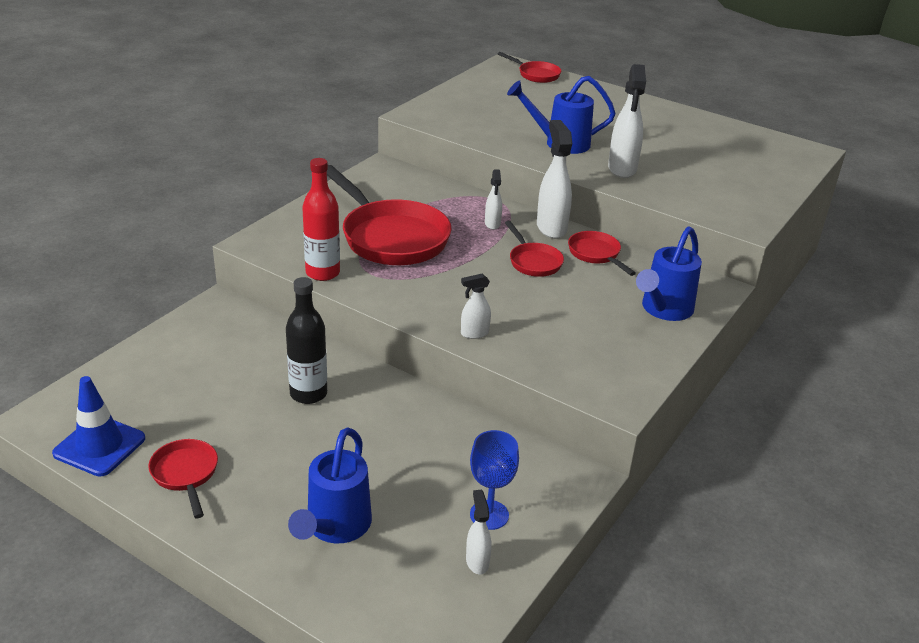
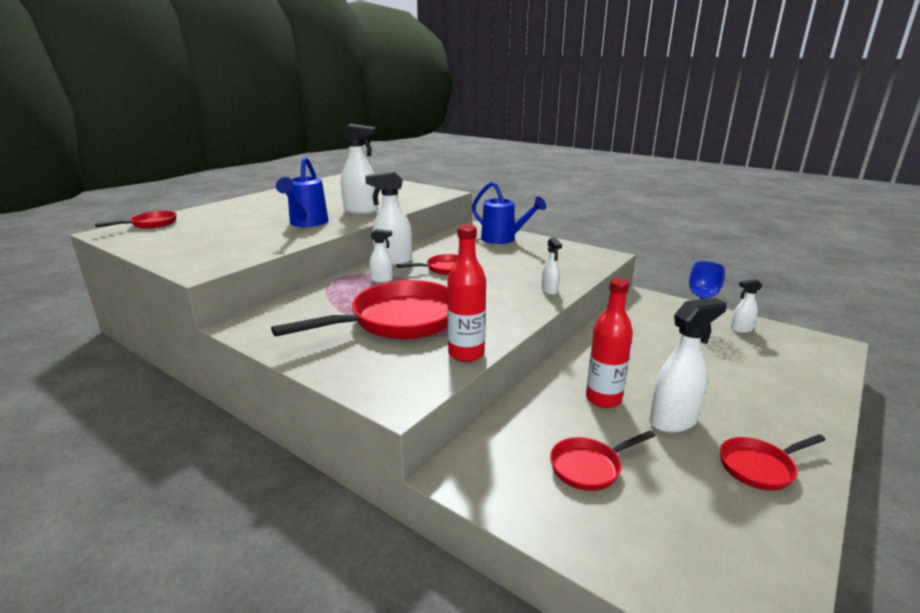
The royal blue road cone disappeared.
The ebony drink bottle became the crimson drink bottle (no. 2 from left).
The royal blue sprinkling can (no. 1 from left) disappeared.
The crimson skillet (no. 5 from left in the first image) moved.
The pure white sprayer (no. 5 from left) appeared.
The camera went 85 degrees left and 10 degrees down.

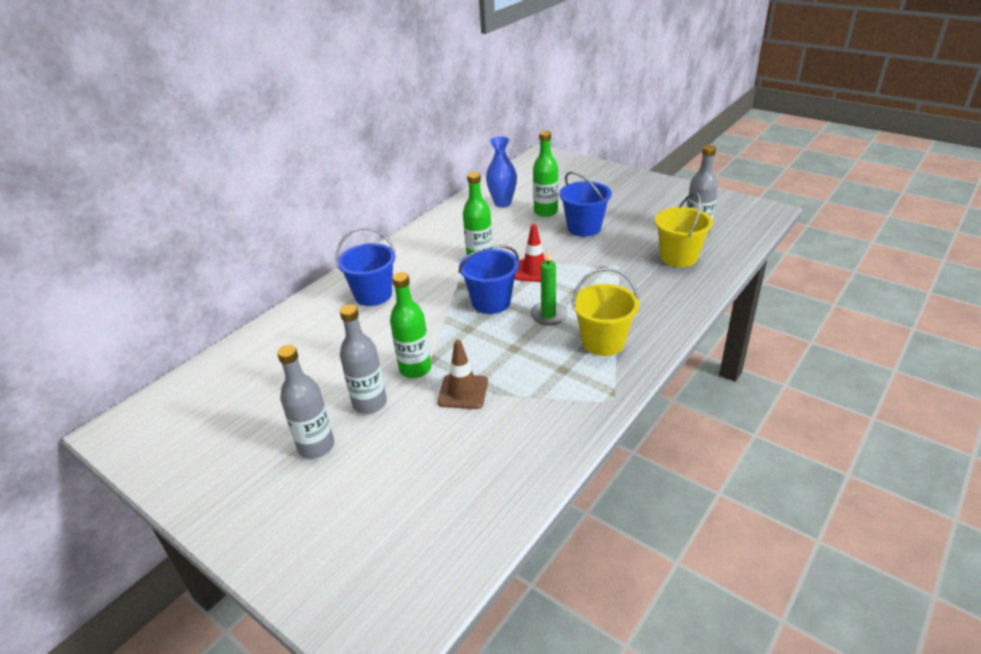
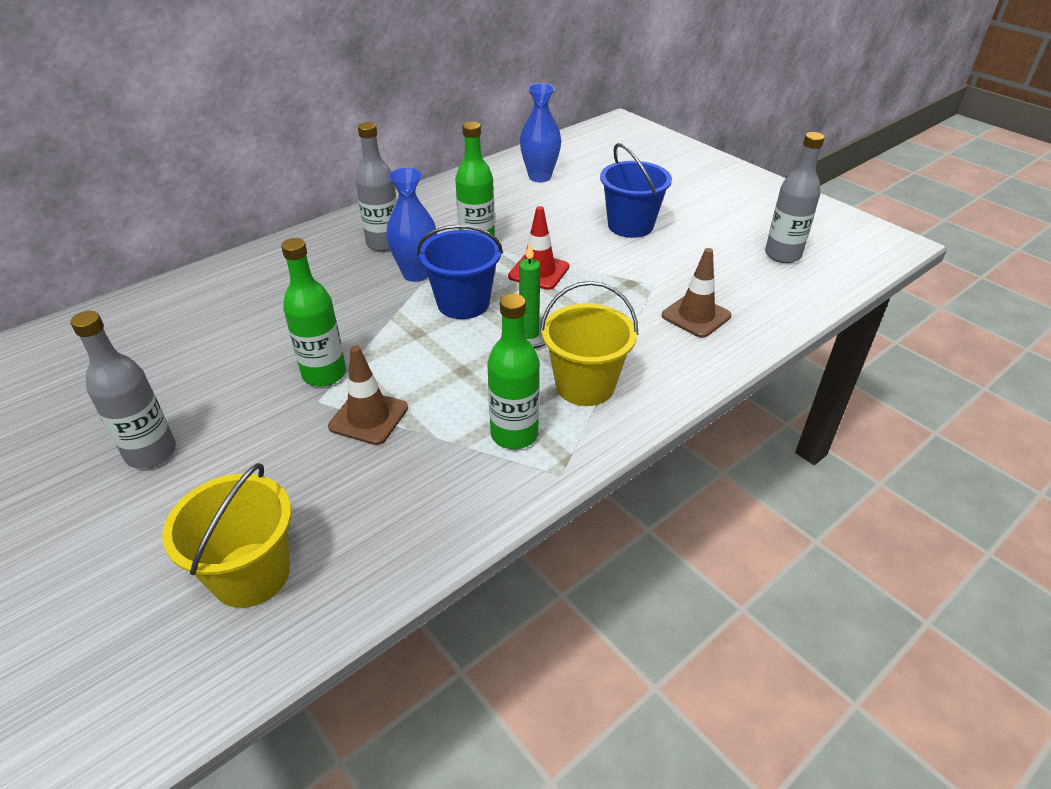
The royal blue pail (no. 1 from left) disappeared.
The gray drink bottle (no. 2 from left) moved.
The leaf-green drink bottle (no. 3 from left) moved.
The golden pail (no. 2 from left in the first image) moved.
The royal blue vase (no. 1 from left) appeared.
The dark brown road cone (no. 2 from left) appeared.
The camera went 10 degrees right and 5 degrees up.

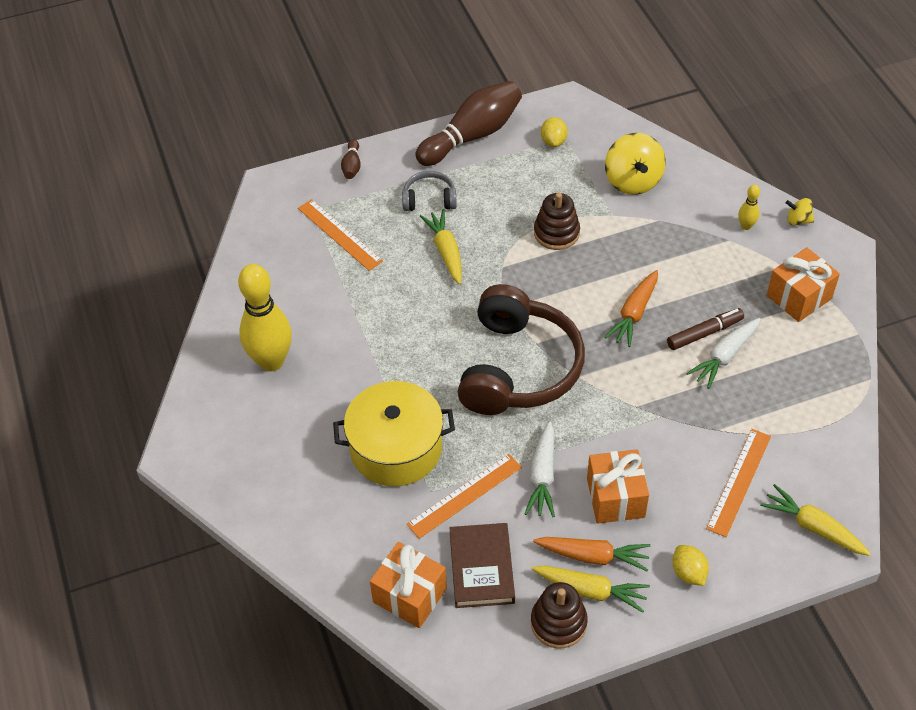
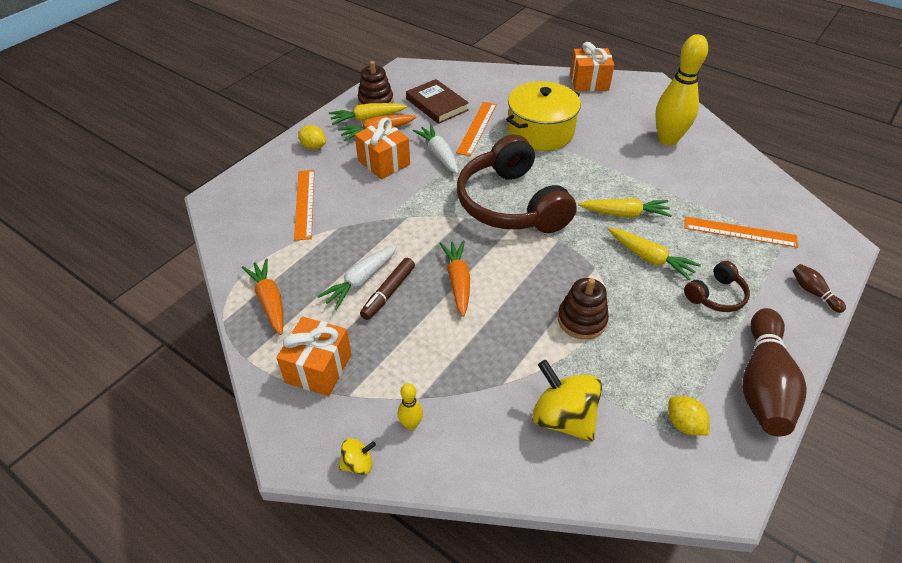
The orange-coloured gift (no. 1 from left in the first image) moved.
The gray over-ear headphones became the dark brown over-ear headphones (no. 2 from left).
The pure white root vegetable (no. 2 from left in the first image) turned 150 degrees counterclockwise.
The golden root vegetable (no. 3 from left in the first image) moved.
The orange-coloured root vegetable (no. 1 from left) appeared.
The camera went 145 degrees right and 5 degrees down.

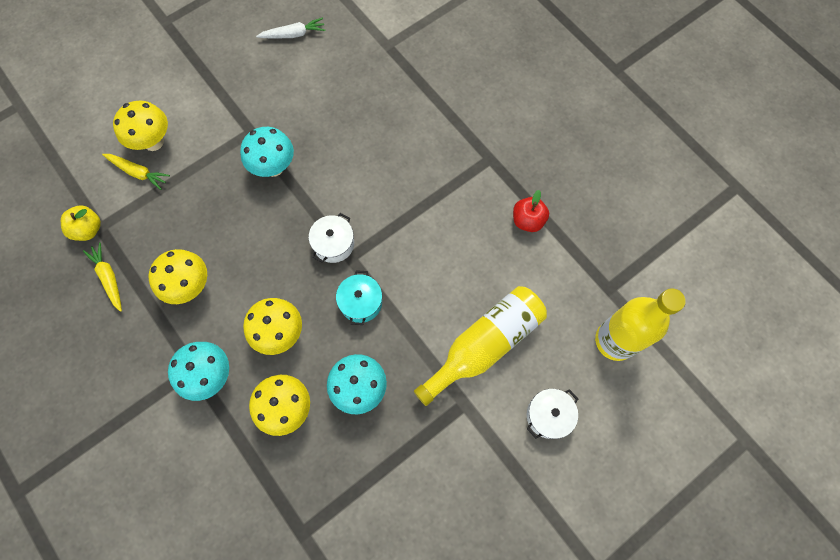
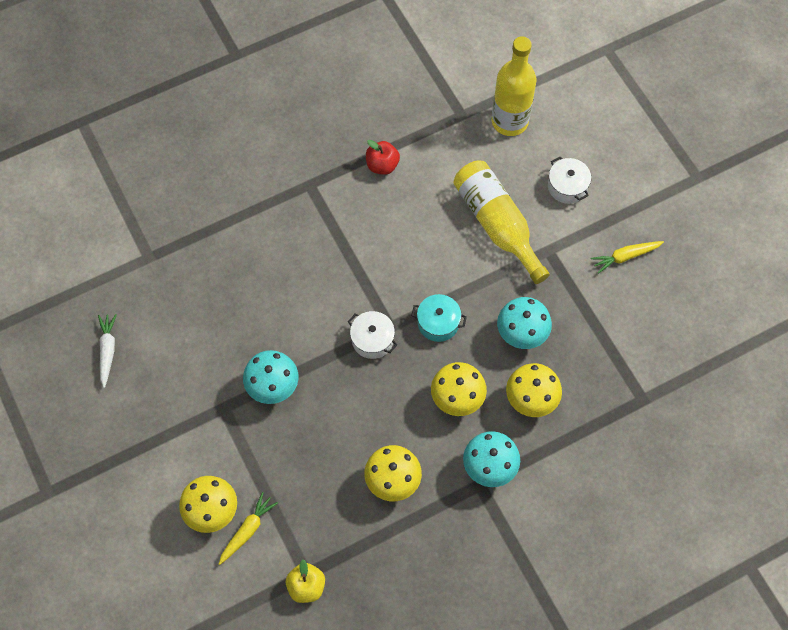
The golden root vegetable (no. 1 from left in the first image) moved.
The camera went 80 degrees left and 5 degrees down.

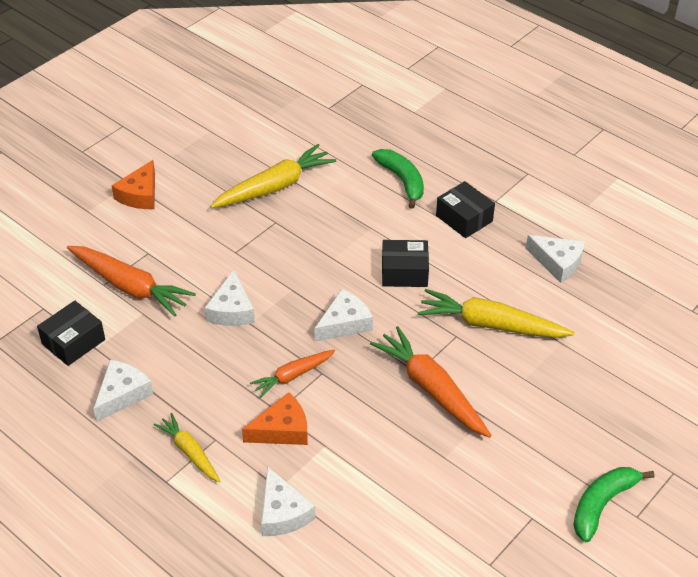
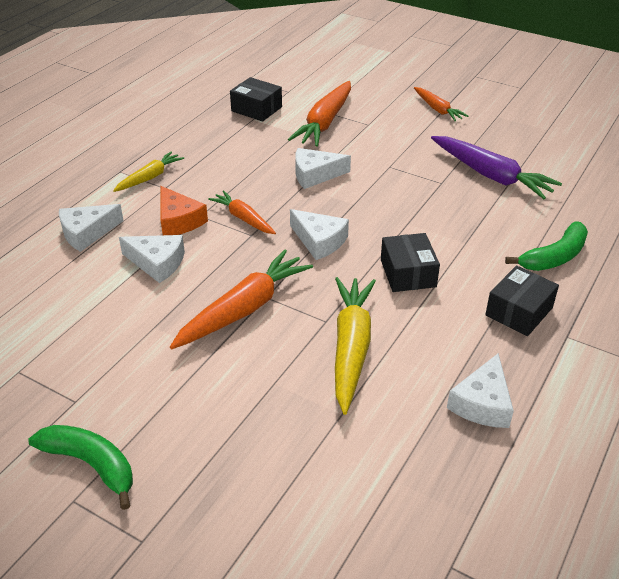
The pure white cheese wedge (no. 1 from left in the first image) moved.
The orange-coloured cheese wedge (no. 1 from left) was replaced by the orange-coloured root vegetable (no. 4 from left).
The golden root vegetable (no. 2 from left) became the royal purple root vegetable.
The camera went 80 degrees right and 5 degrees down.

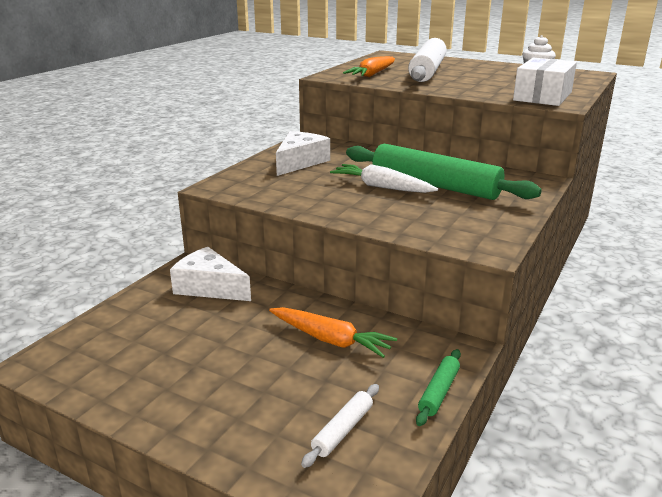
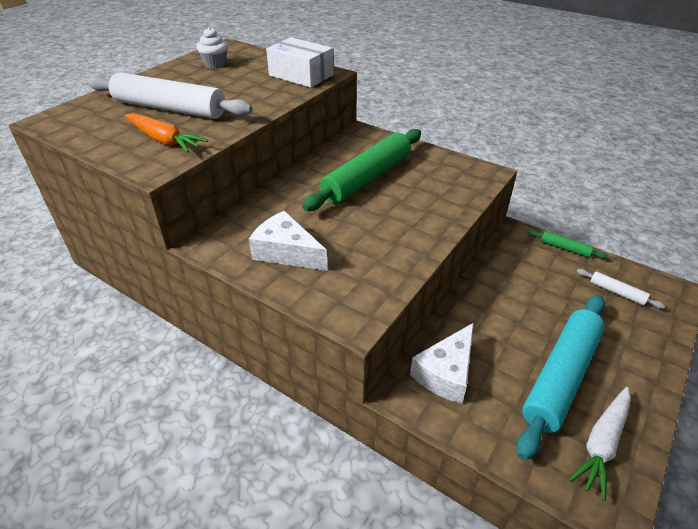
The orange-coloured root vegetable (no. 1 from left) disappeared.
The pure white root vegetable moved.
The teal dough roller appeared.
The camera went 85 degrees left and 15 degrees up.

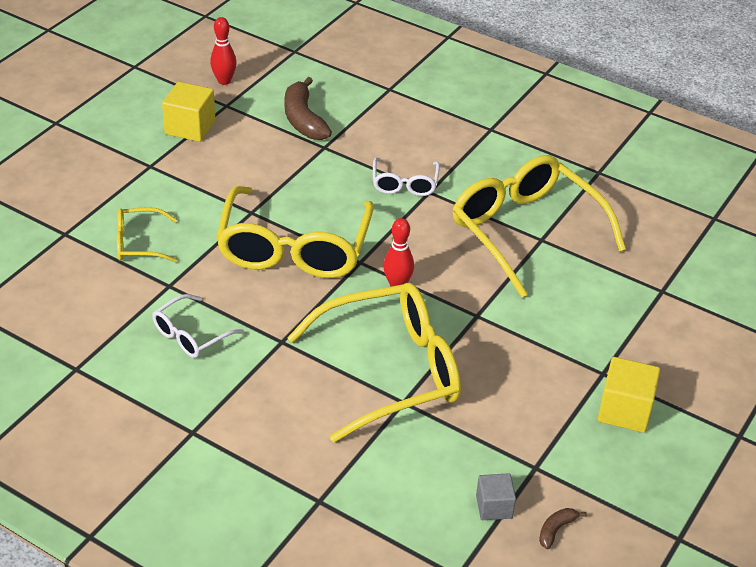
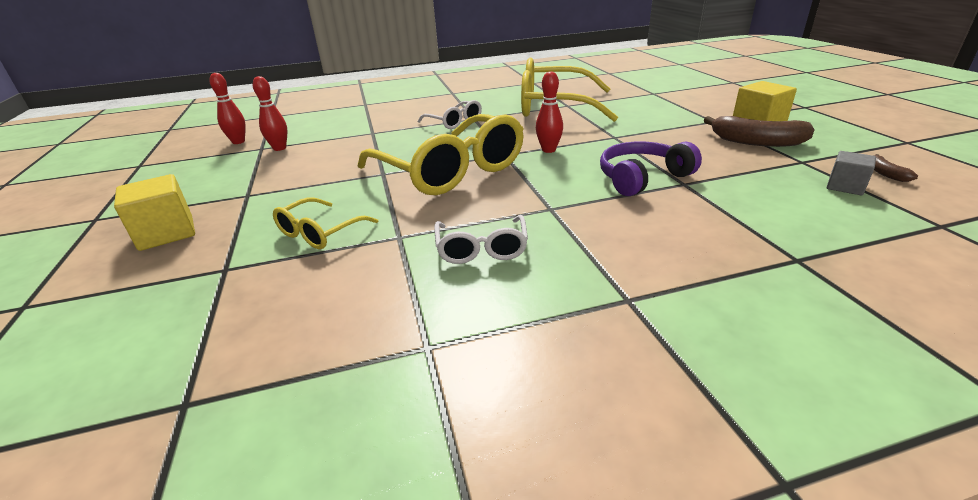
The golden block (no. 1 from left) moved.
The dark brown banana fruit (no. 1 from left) moved.
The golden glasses (no. 3 from left) was replaced by the royal purple over-ear headphones.
The crimson bowling pin (no. 2 from left) appeared.
The camera went 45 degrees left and 10 degrees down.

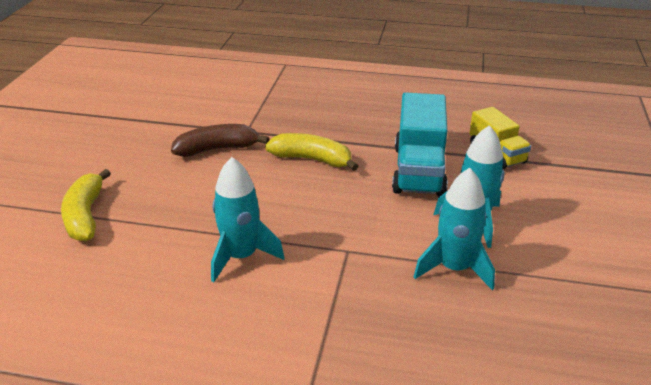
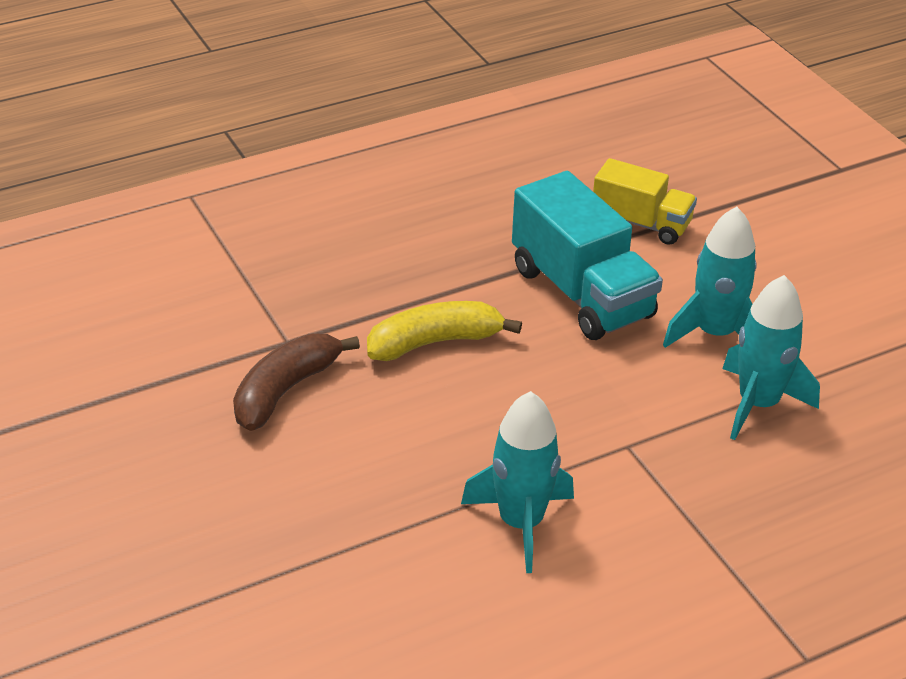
The golden banana fruit (no. 1 from left) disappeared.
The camera went 40 degrees left and 5 degrees up.

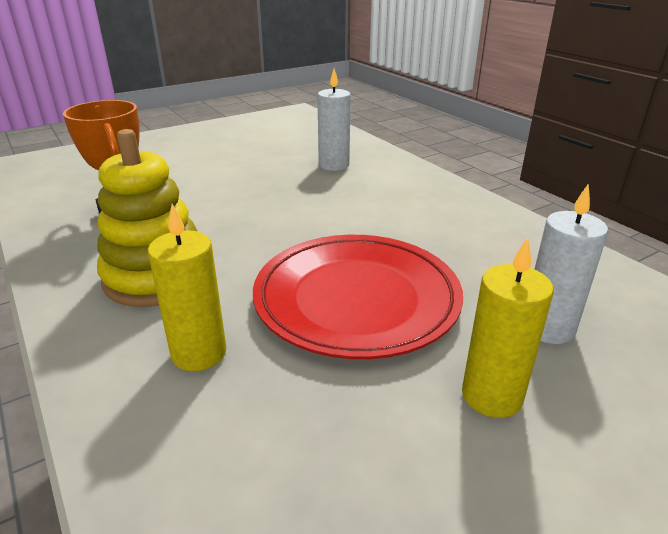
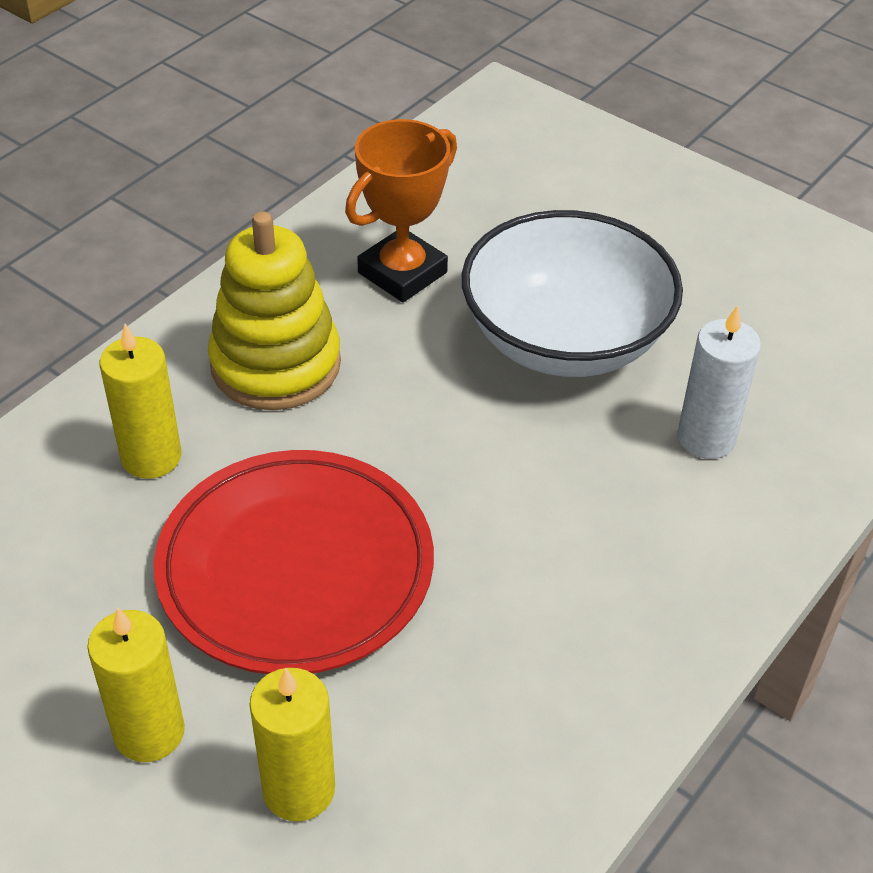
The pure white wax candle (no. 2 from left) became the golden wax candle (no. 3 from left).
The pure white serving bowl appeared.
The camera went 70 degrees right and 15 degrees up.

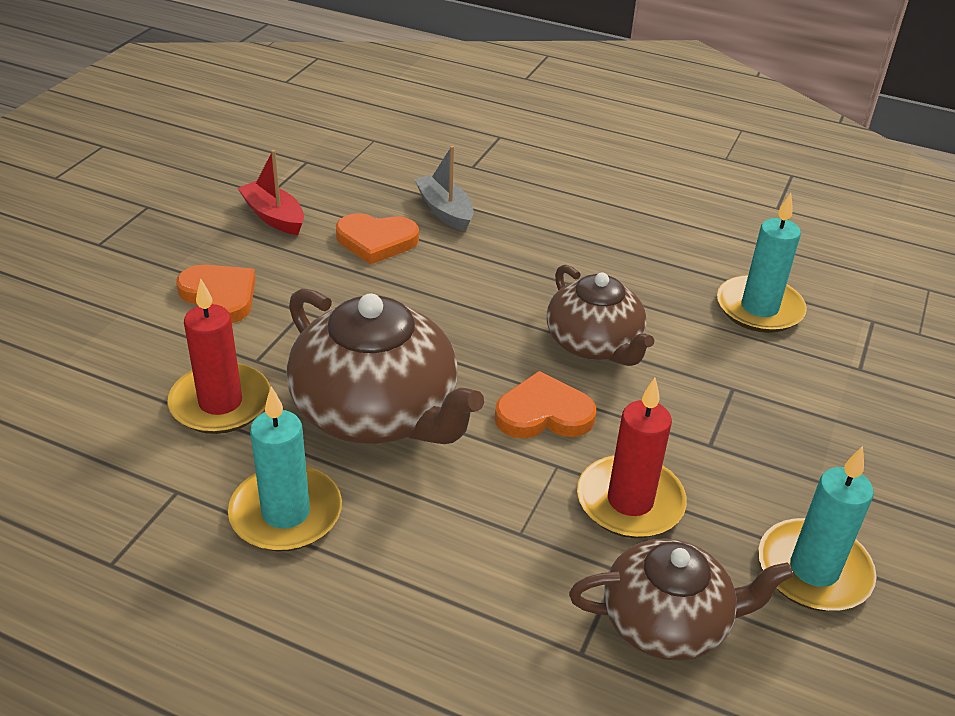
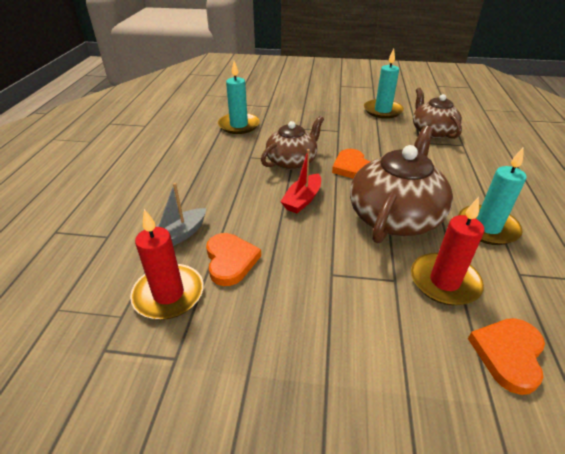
The orange-coloured love heart (no. 1 from left in the first image) moved.
The crimson sailboat moved.
The crimson wax candle (no. 2 from left in the first image) moved.
The camera went 105 degrees left and 0 degrees up.

